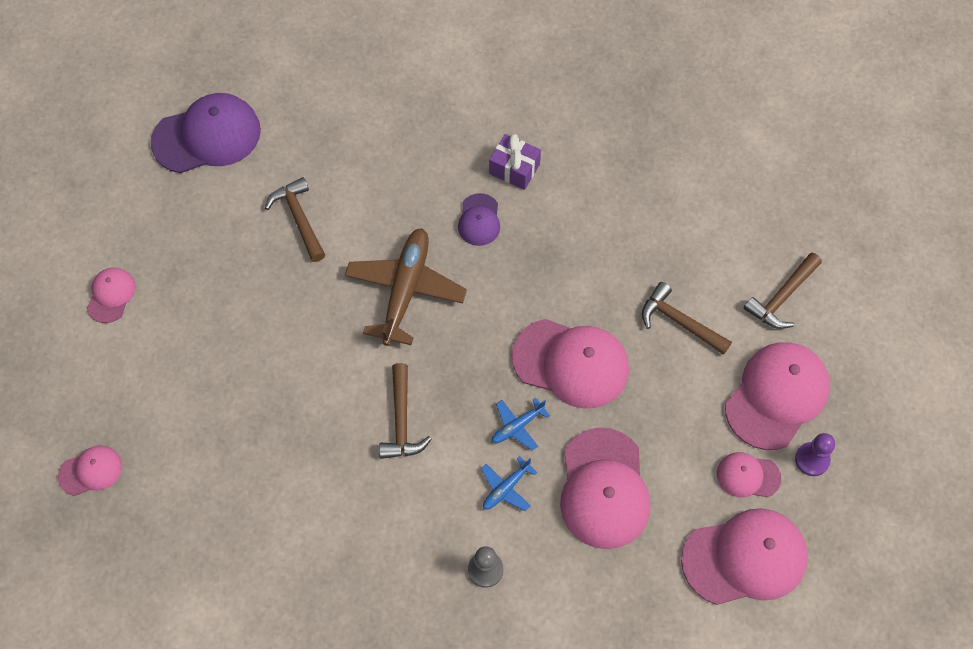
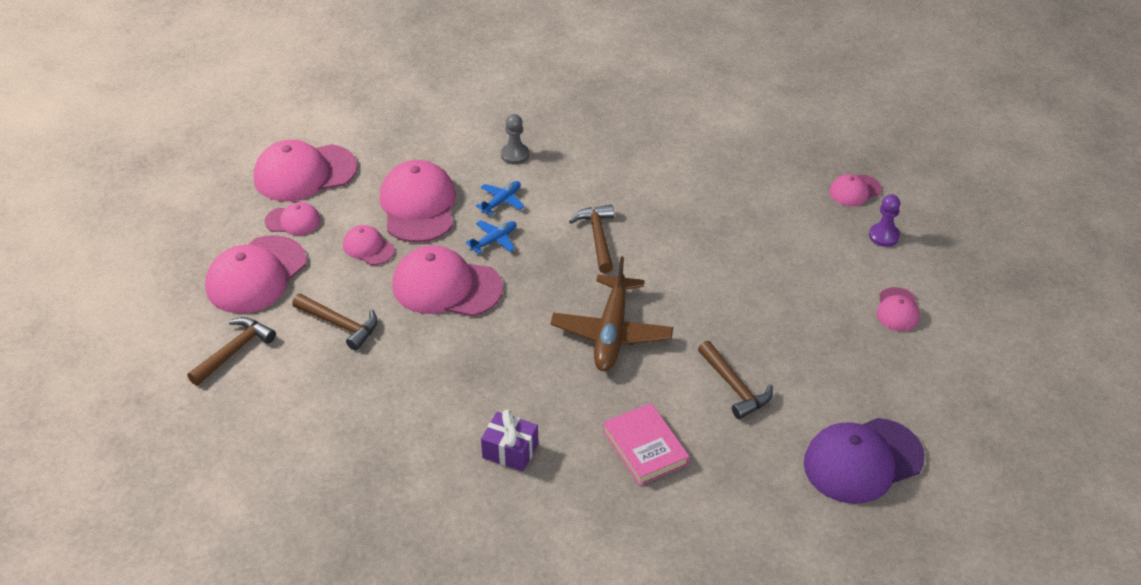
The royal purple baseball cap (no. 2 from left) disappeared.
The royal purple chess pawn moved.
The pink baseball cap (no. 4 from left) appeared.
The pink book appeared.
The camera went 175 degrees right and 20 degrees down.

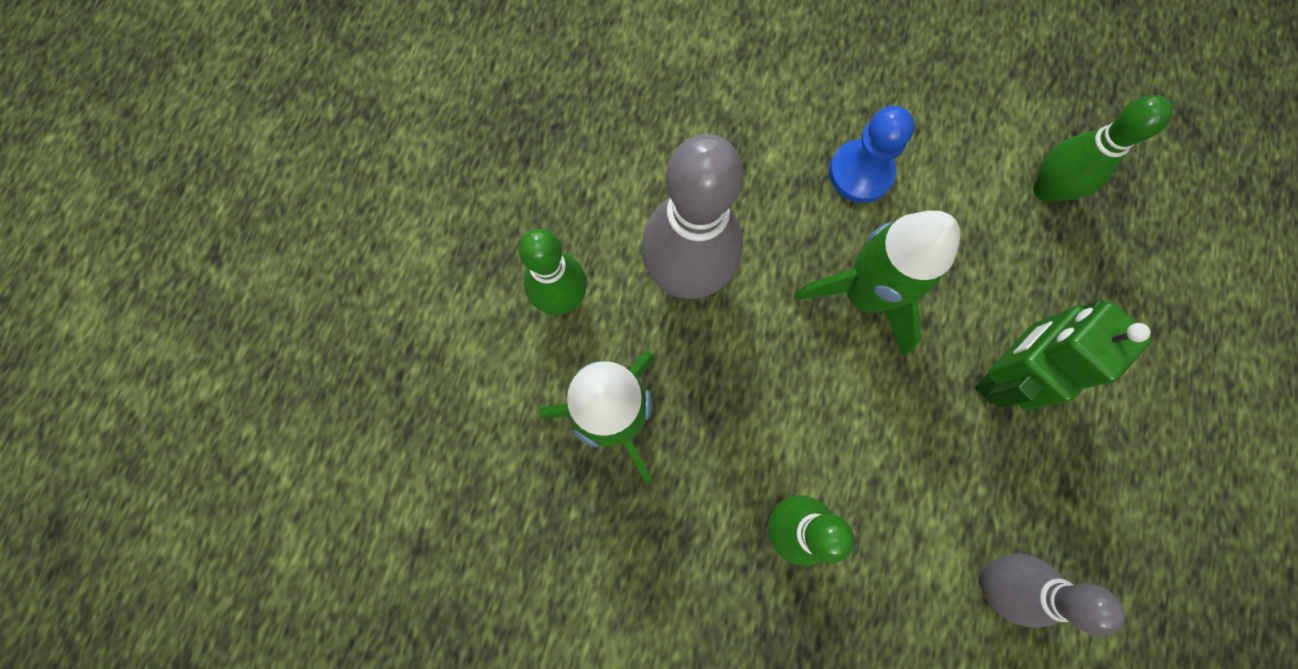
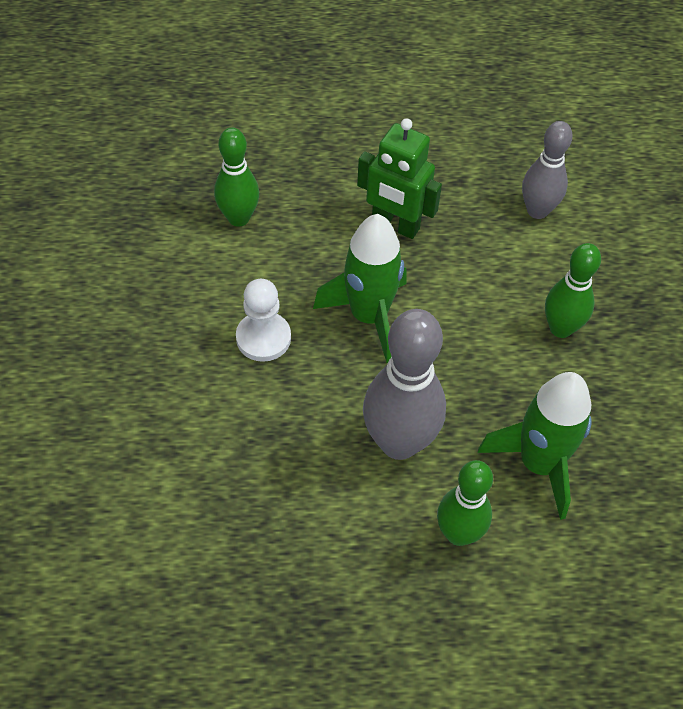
The royal blue chess pawn became the pure white chess pawn.
The camera went 110 degrees left and 20 degrees down.

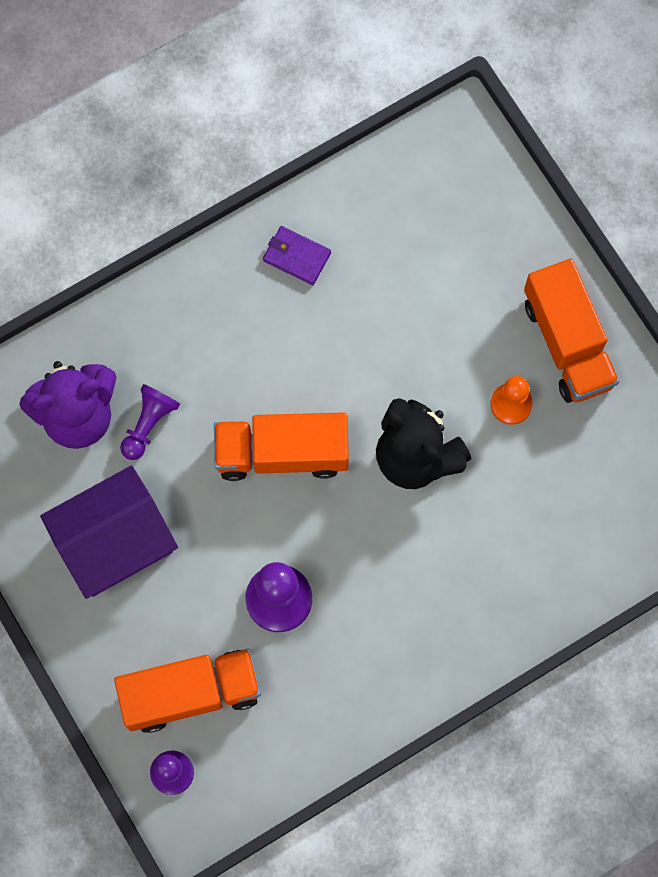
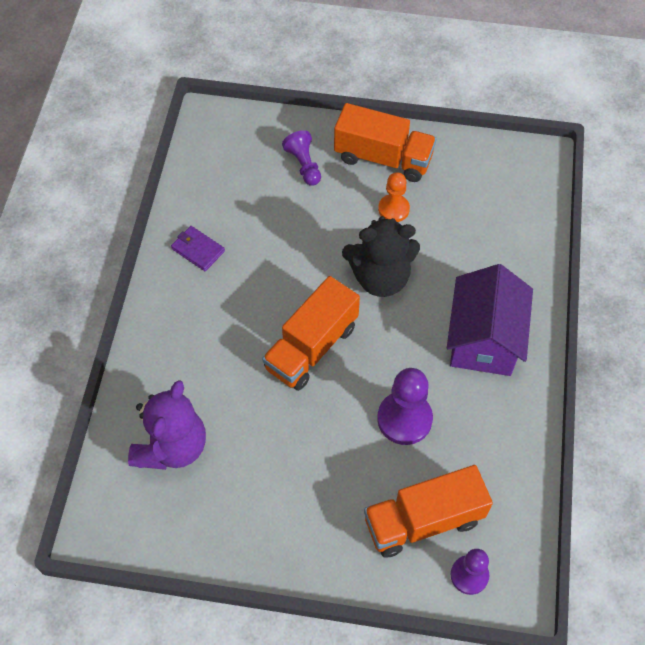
The royal purple cottage moved.
The orange-coloured truck (no. 1 from left in the first image) turned 135 degrees counterclockwise.
The royal purple chess pawn (no. 1 from left) moved.
The royal purple wallet turned 60 degrees clockwise.
The camera went 50 degrees left and 15 degrees down.

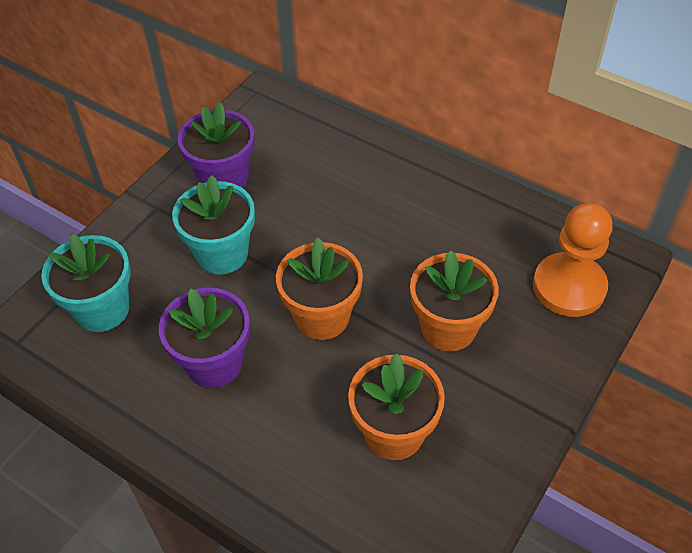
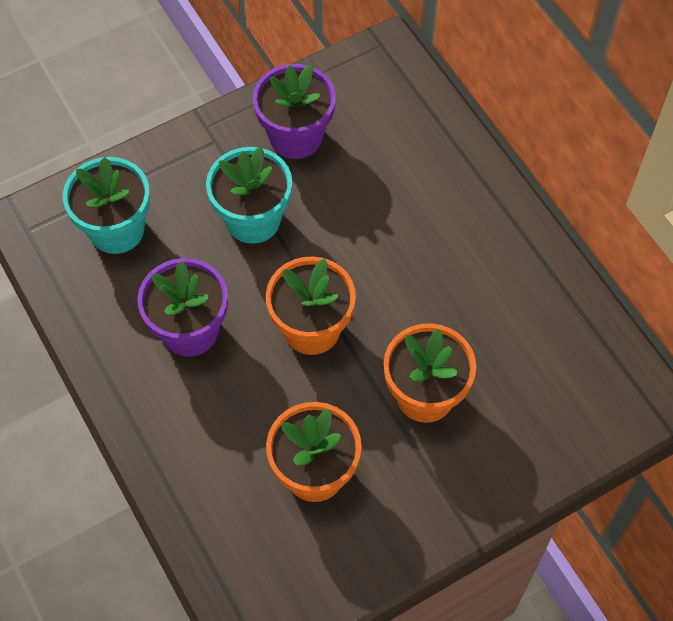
The orange-coloured chess pawn disappeared.
The camera went 25 degrees right and 10 degrees up.

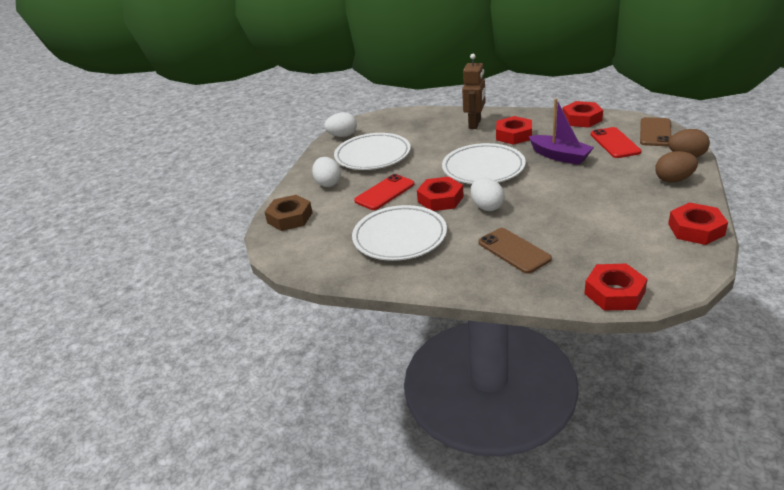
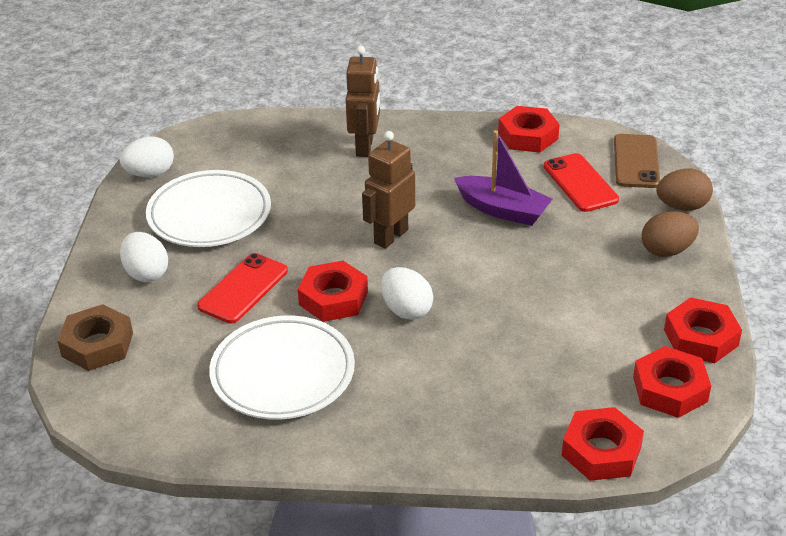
The pure white flat dish (no. 3 from left) was replaced by the dark brown toy robot (no. 2 from left).
The dark brown smartphone (no. 1 from left) disappeared.
The crimson hexagon nut (no. 2 from left in the first image) moved.
The camera went 15 degrees left and 5 degrees up.

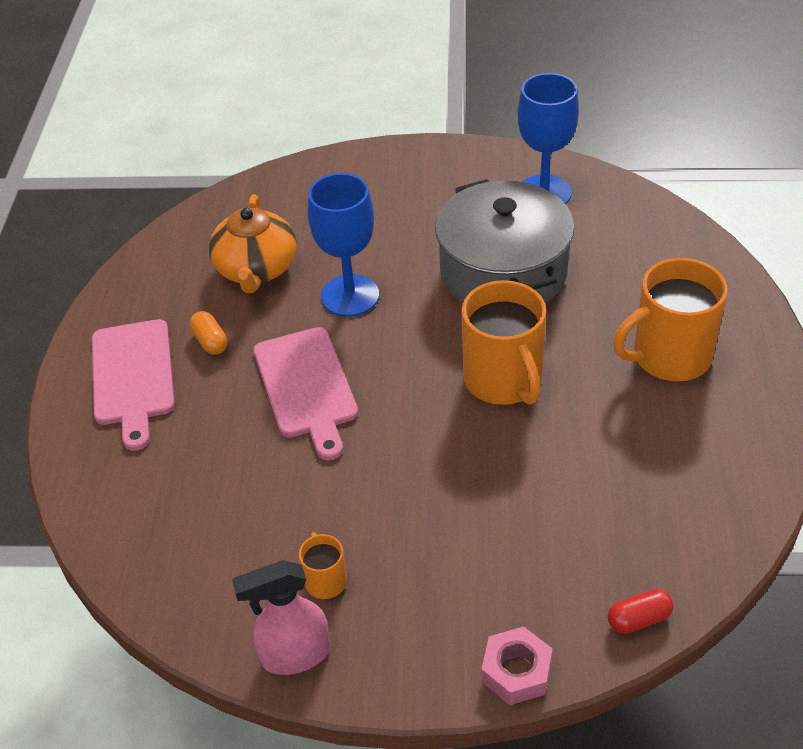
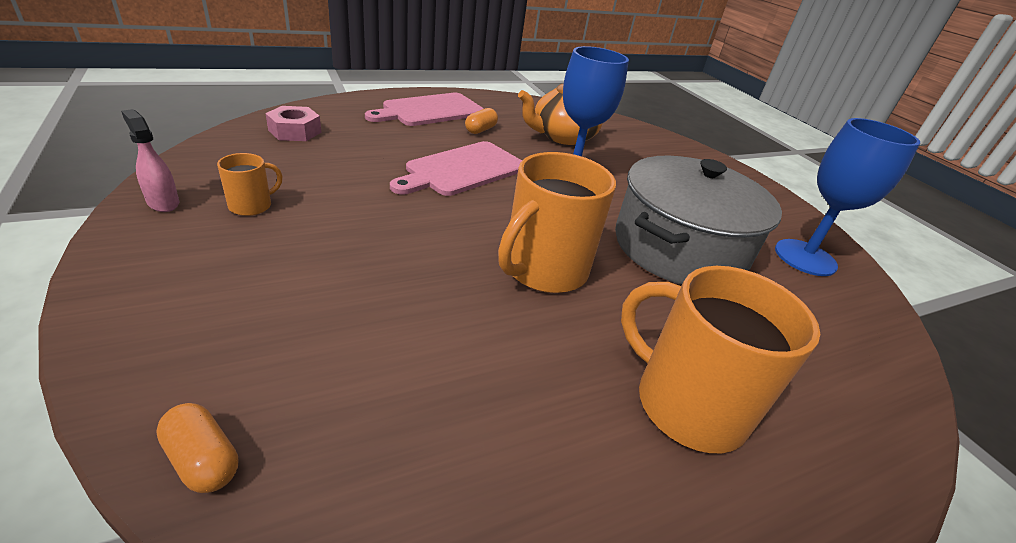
The pink sprayer changed to 0.65 times the size.
The pink hexagon nut moved.
The crimson pill shape became the orange-coloured pill shape (no. 1 from left).
The camera went 55 degrees right and 10 degrees down.

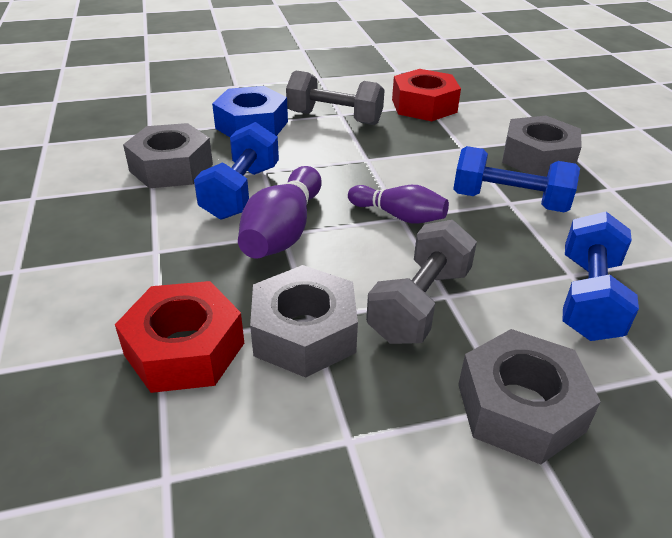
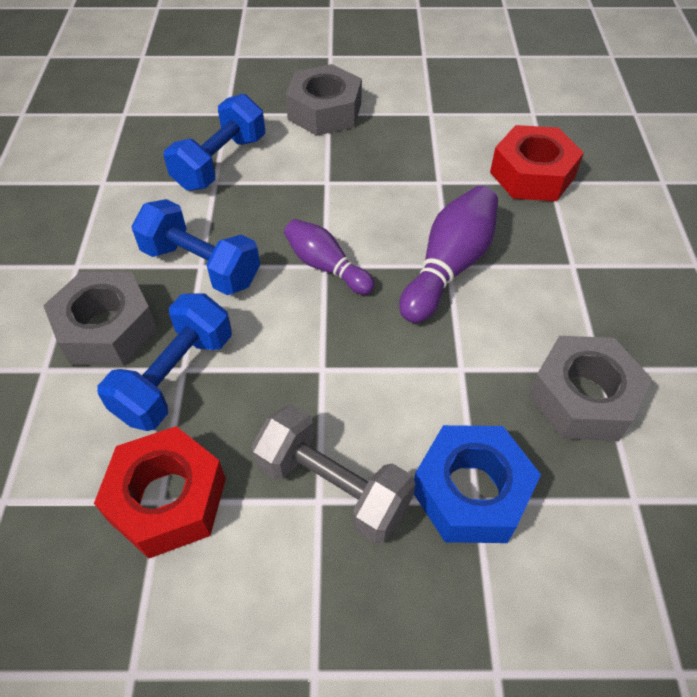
The royal blue free weight (no. 1 from left) moved.
The gray hexagon nut (no. 2 from left) disappeared.
The gray free weight (no. 2 from left) disappeared.
The camera went 165 degrees left and 15 degrees up.

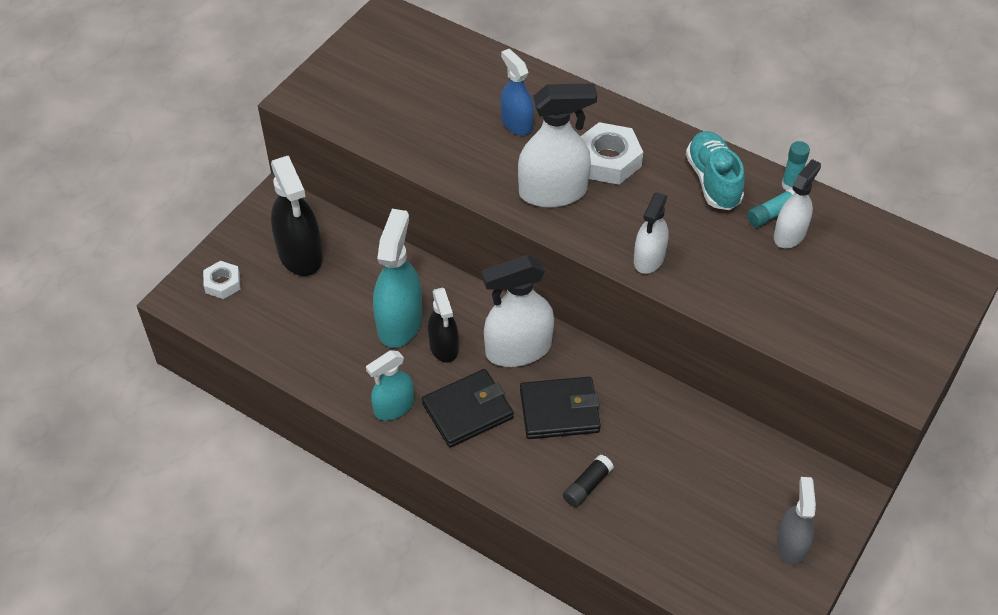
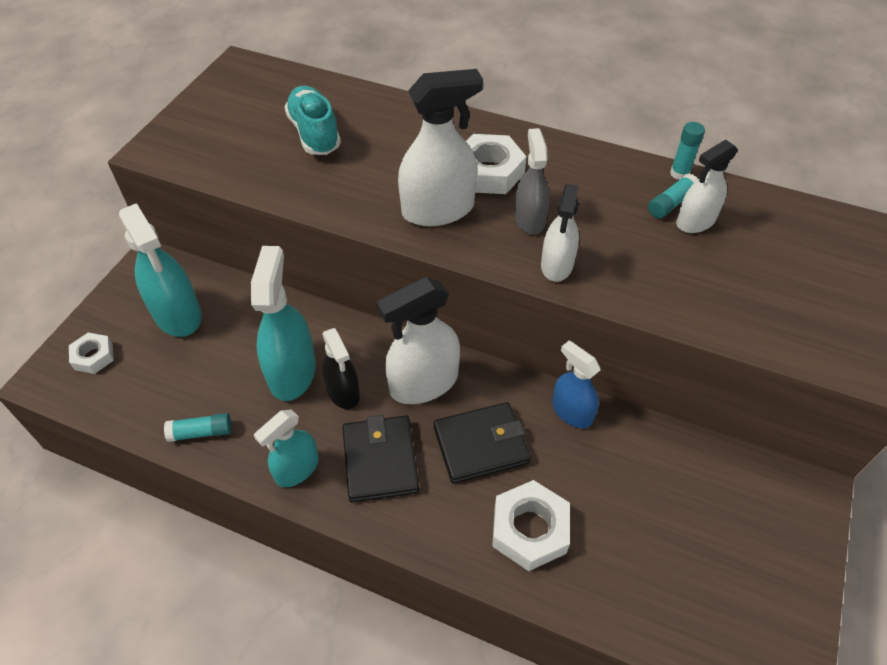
The ebony sprayer (no. 1 from left) became the teal sprayer (no. 1 from left).
The ebony wallet (no. 1 from left) turned 60 degrees counterclockwise.
The royal blue sprayer moved.
The ebony stick of glue was replaced by the pure white hexagon nut (no. 3 from left).
The teal shoe moved.
The pure white sprayer (no. 4 from left) turned 150 degrees counterclockwise.
The gray sprayer moved.
The teal stick of glue (no. 1 from left) appeared.
The camera went 10 degrees left and 0 degrees up.

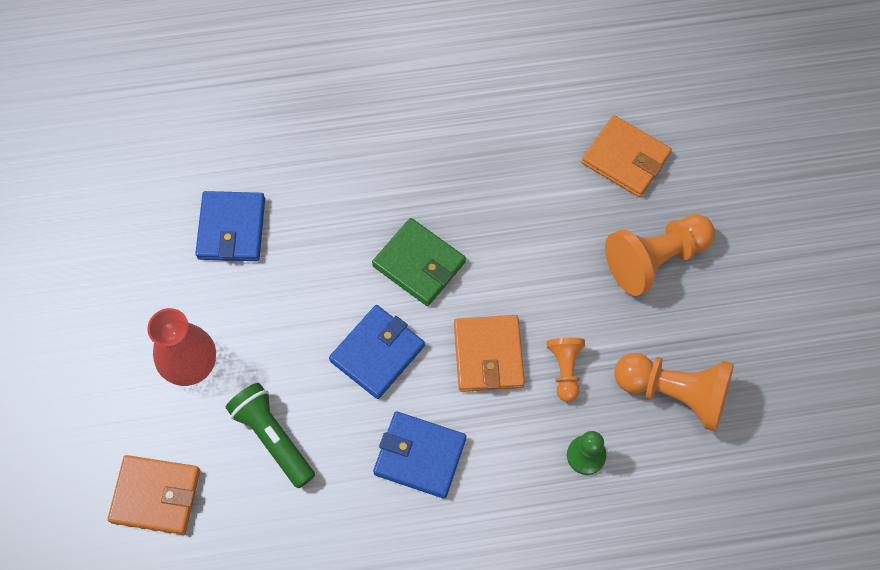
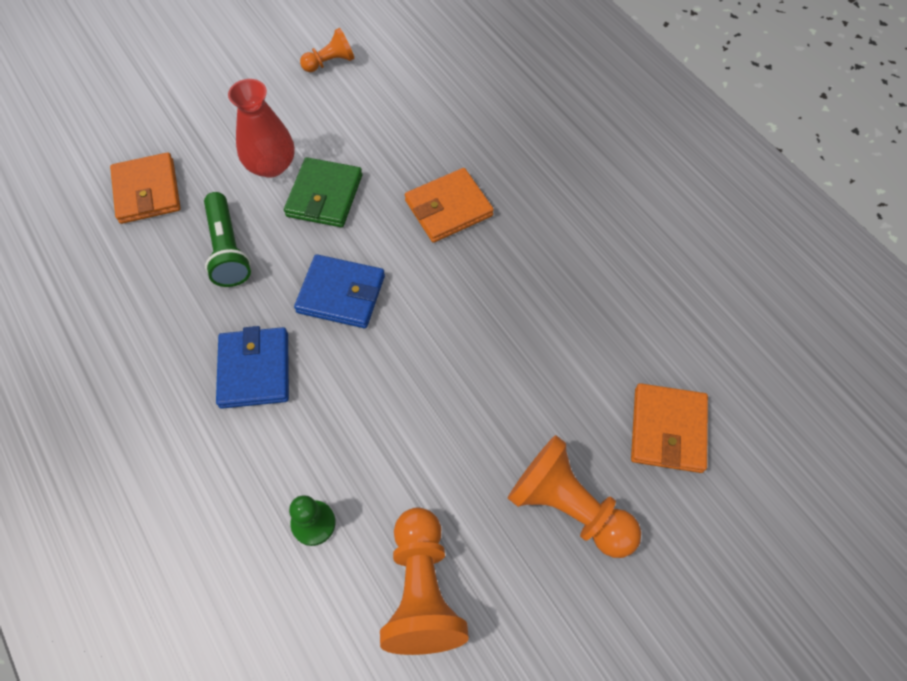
The royal blue wallet (no. 1 from left) disappeared.
The leaf-green flashlight turned 135 degrees clockwise.
The leaf-green wallet moved.
The orange-coloured wallet (no. 2 from left) moved.
The orange-coloured chess pawn (no. 1 from left) moved.
The camera went 65 degrees right and 5 degrees down.

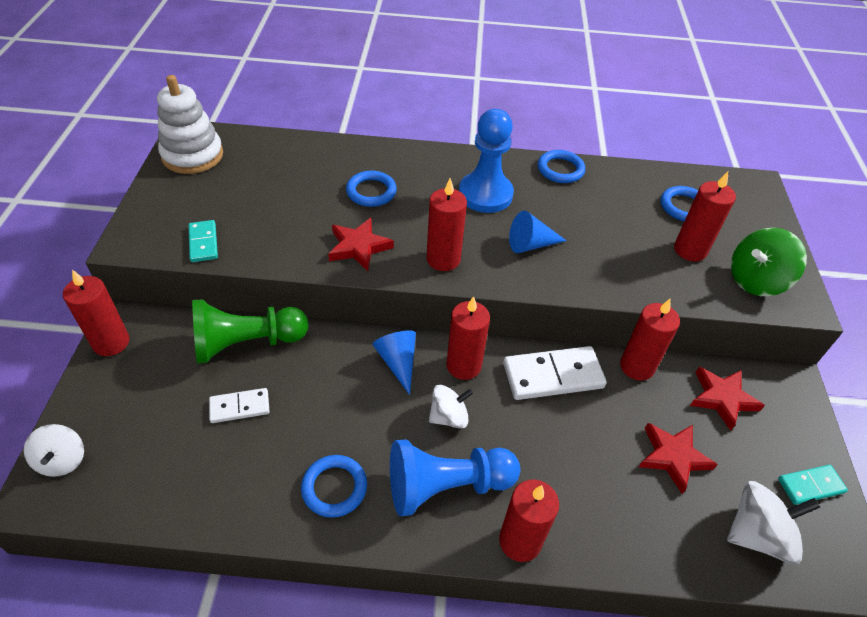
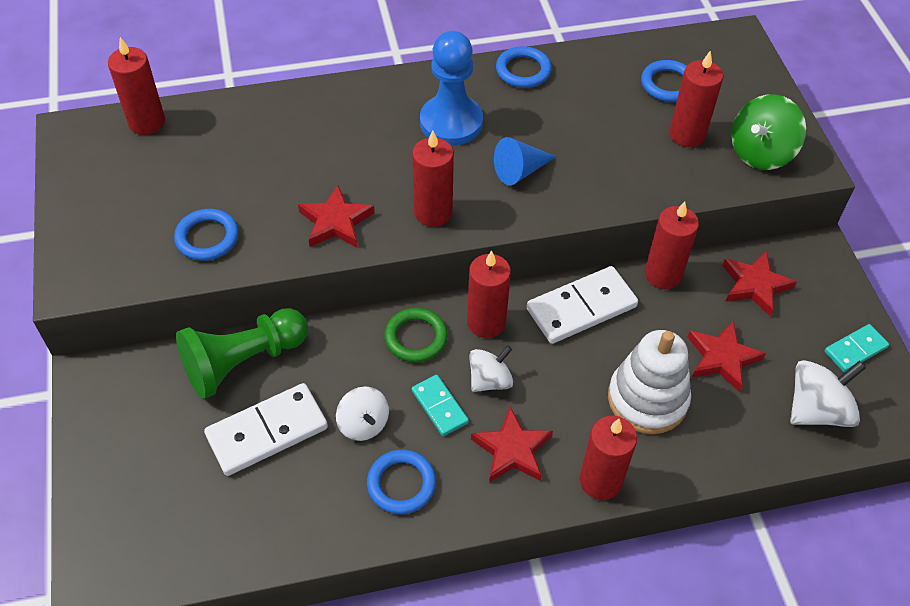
The pure white whirligig (no. 1 from left) moved.
The crimson wax candle (no. 1 from left) moved.
The pure white ring stacker moved.
The teal domino piece (no. 1 from left) moved.
The pure white domino piece (no. 1 from left) changed to 1.75 times the size.
The royal blue ring (no. 2 from left in the first image) moved.
The royal blue solid cone (no. 1 from left) was replaced by the leaf-green ring.
The royal blue chess pawn (no. 1 from left) was replaced by the crimson five-pointed star (no. 2 from left).
The camera went 15 degrees left and 5 degrees up.

